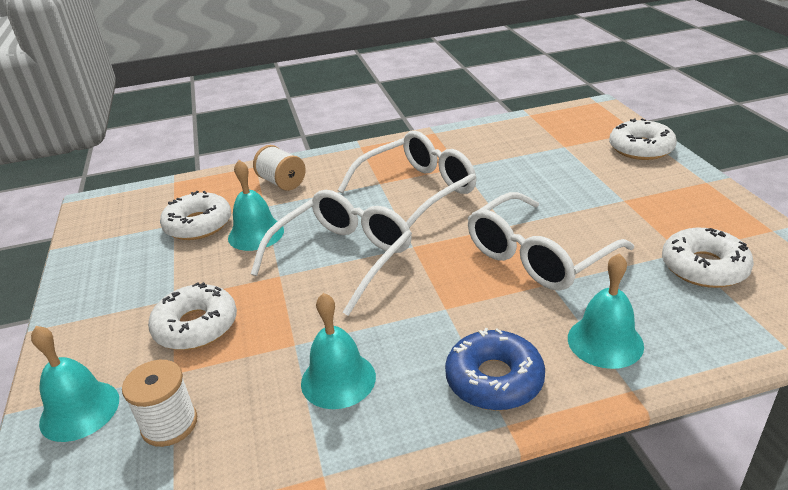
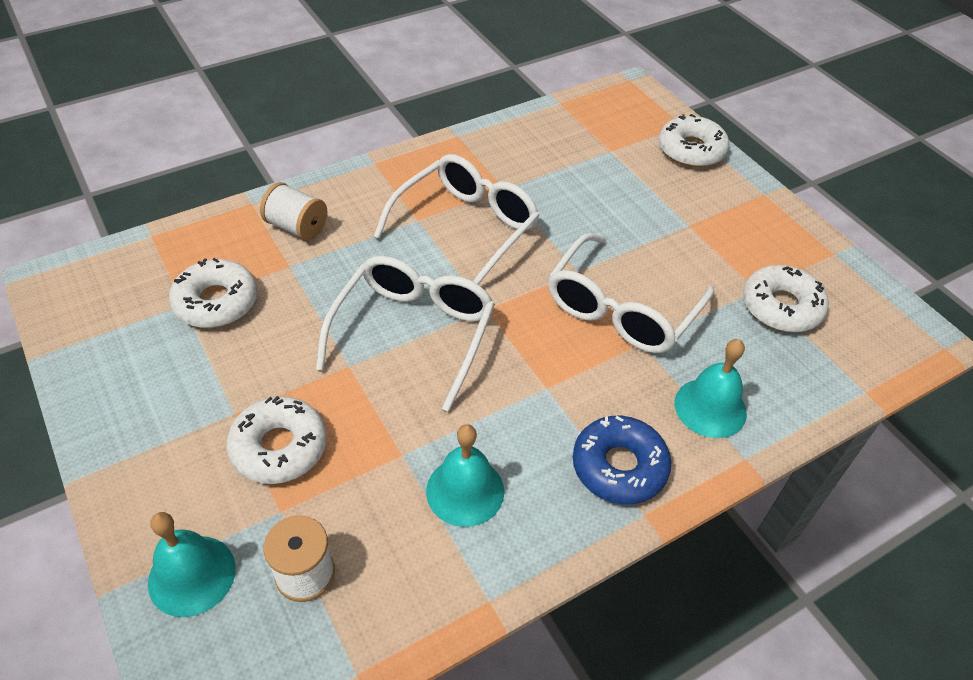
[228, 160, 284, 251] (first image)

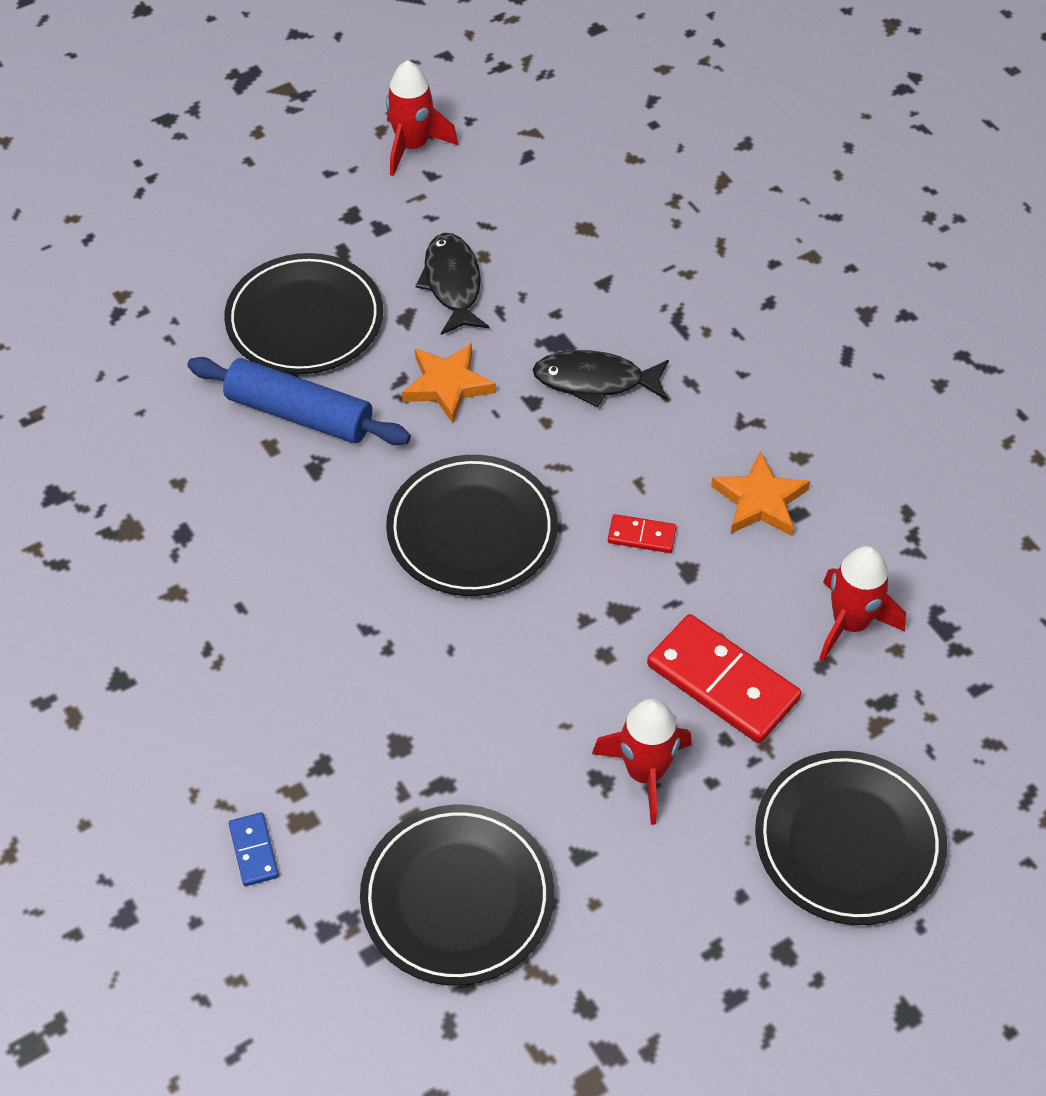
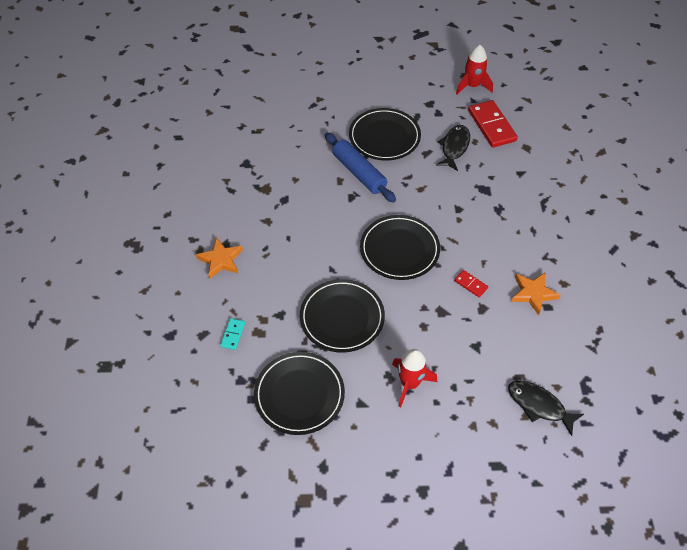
[196, 238, 243, 279]
[508, 381, 584, 436]
[819, 546, 906, 662] (first image)
[468, 100, 518, 148]
[300, 279, 385, 353]
[220, 318, 245, 350]

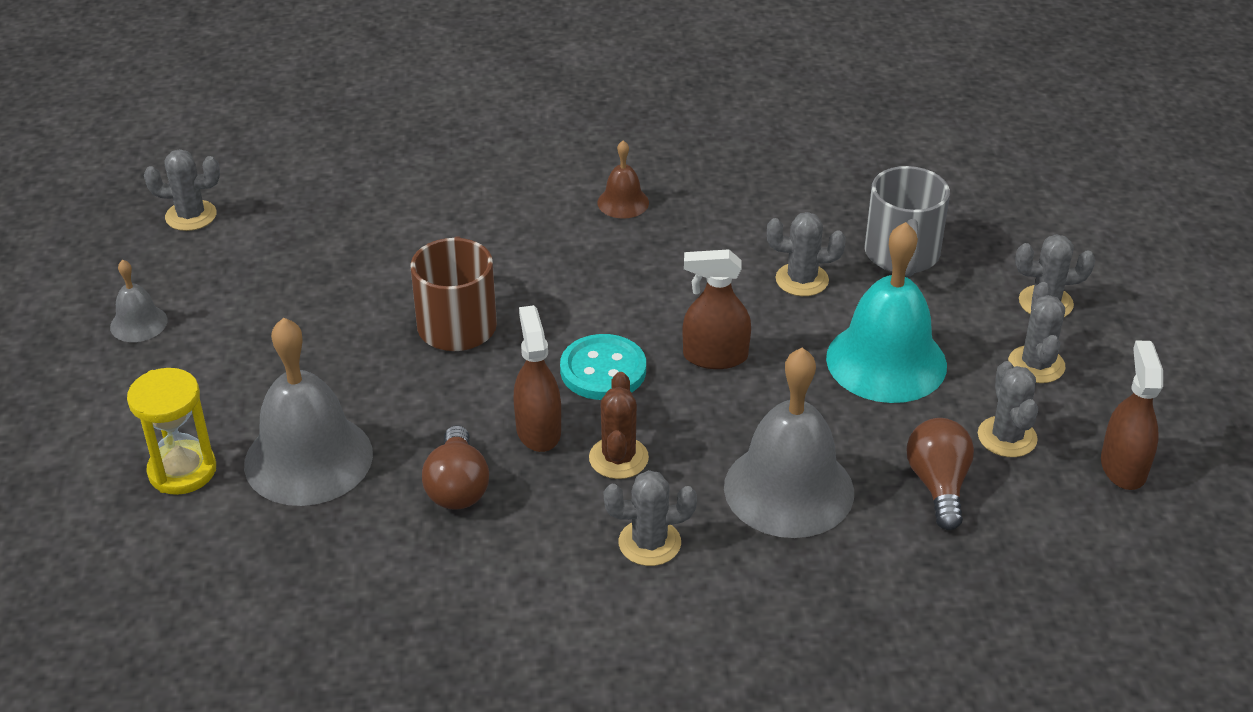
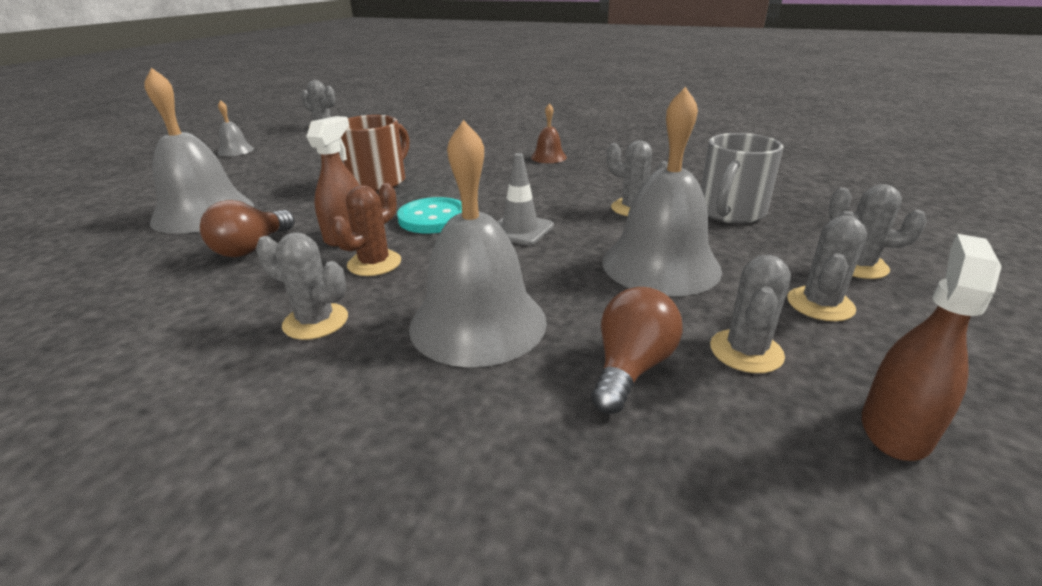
[602, 87, 722, 296]
[497, 153, 554, 245]
[127, 368, 216, 495] (first image)

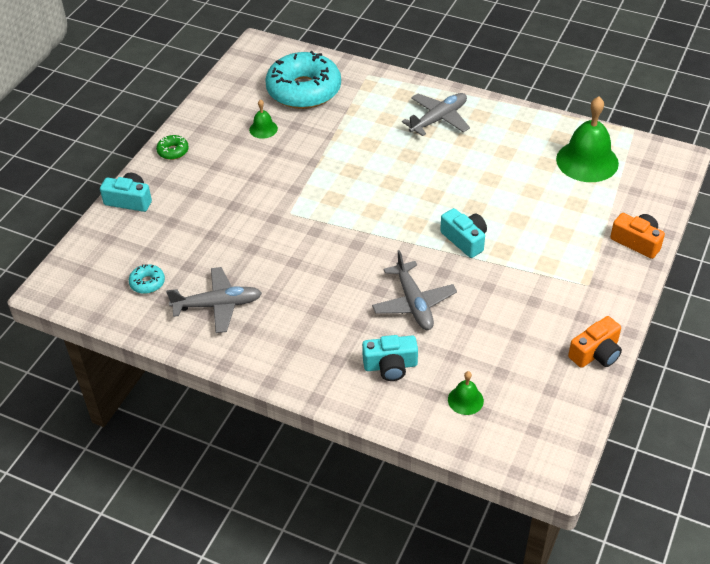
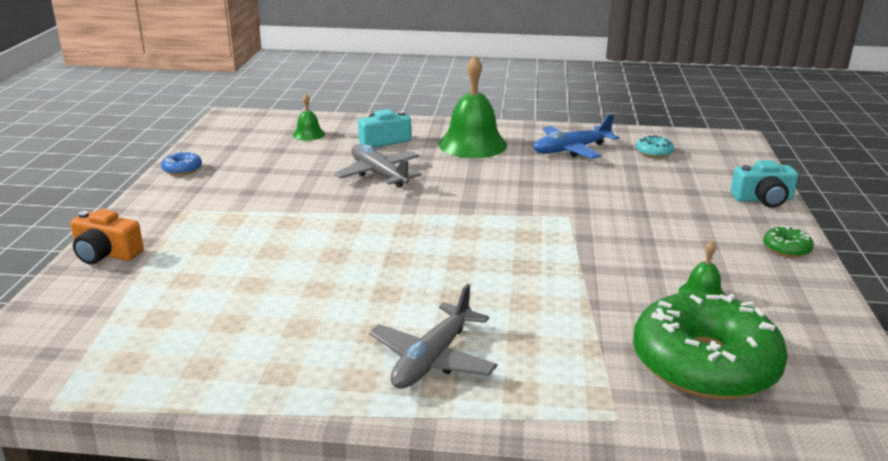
[633, 292, 788, 400]
[438, 55, 507, 158]
[440, 208, 487, 258] (first image)
[533, 114, 619, 159]
[161, 151, 202, 175]

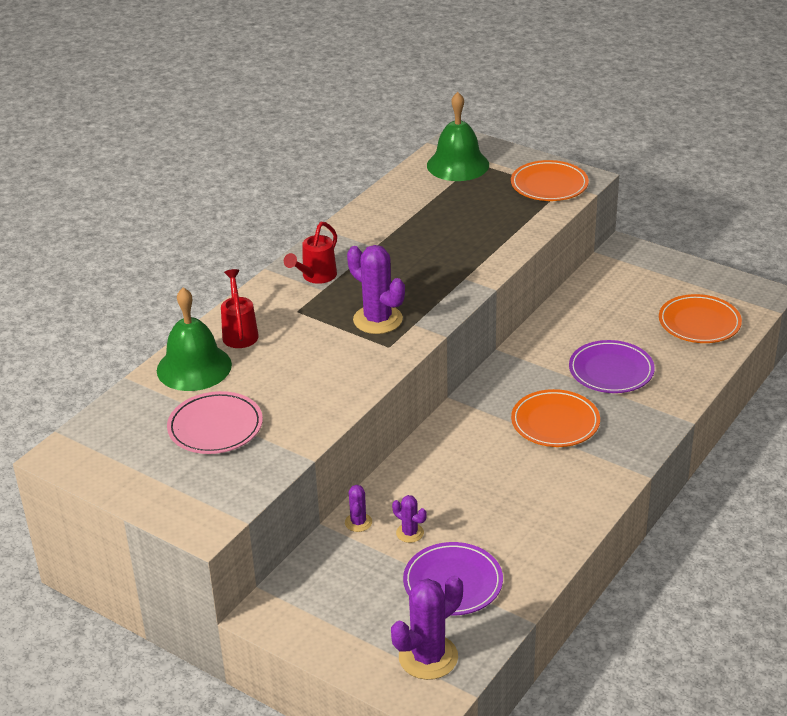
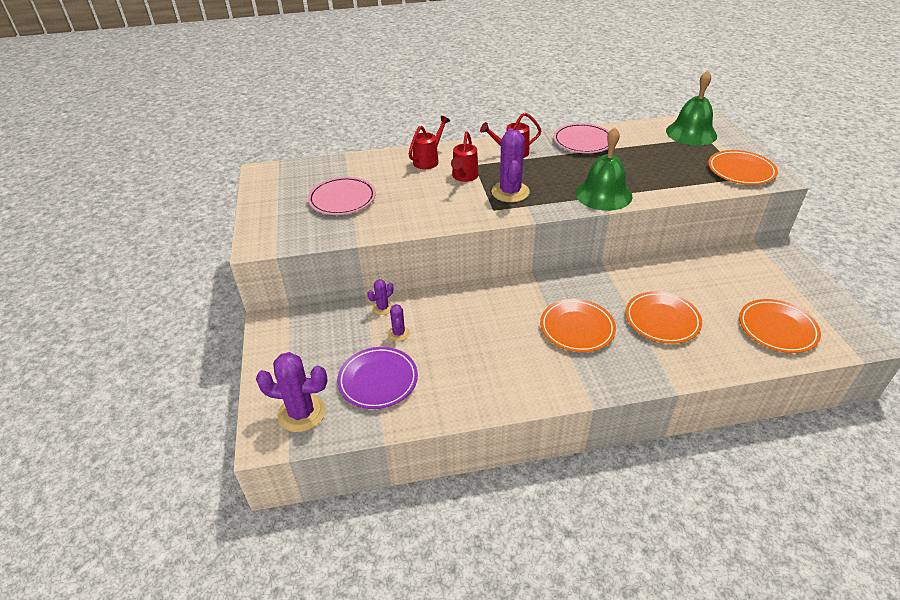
[575, 127, 632, 211]
[625, 291, 702, 344]
[553, 123, 609, 153]
[451, 131, 479, 182]

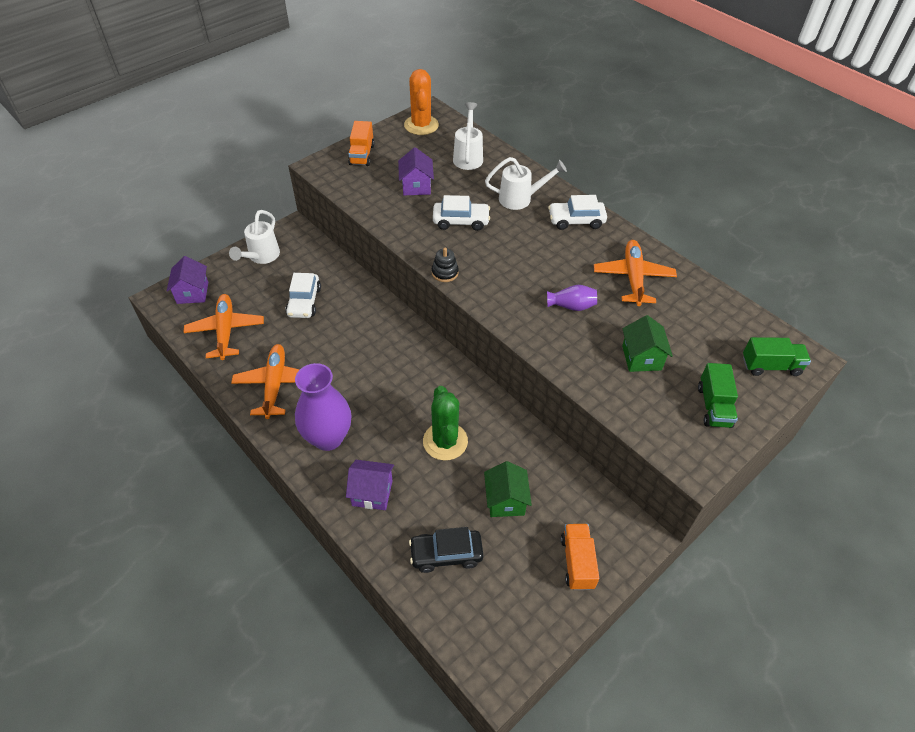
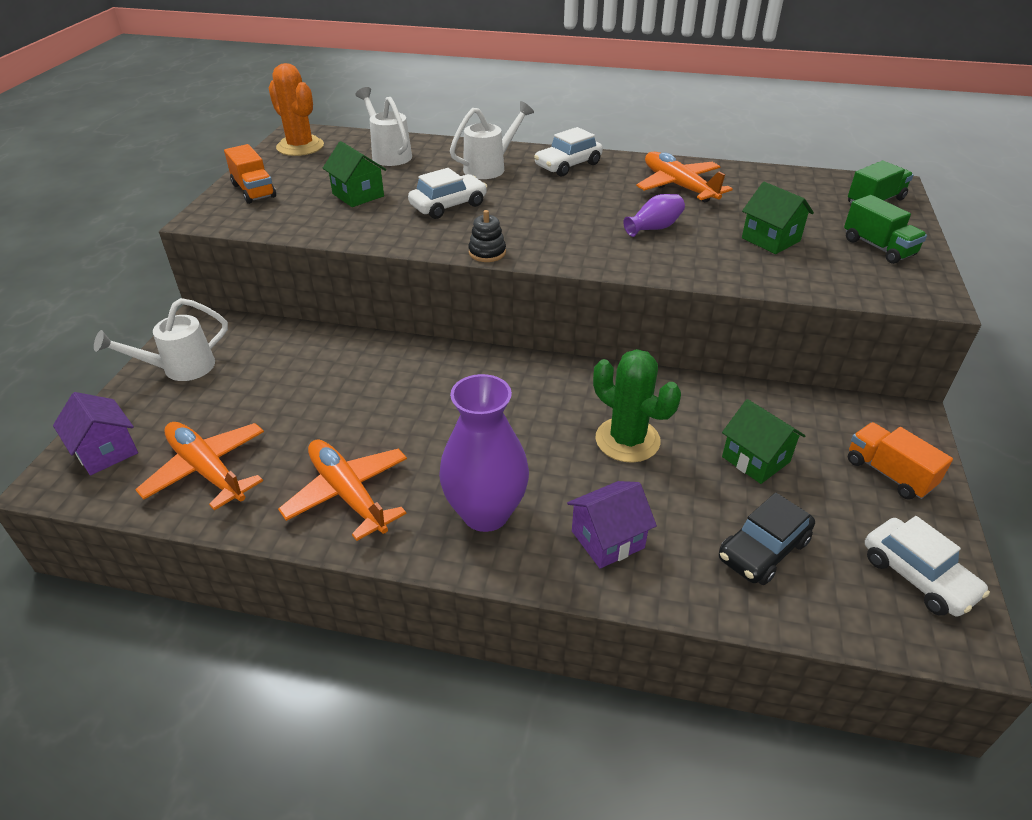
[323, 141, 386, 207]
[94, 298, 228, 381]
[865, 516, 990, 617]

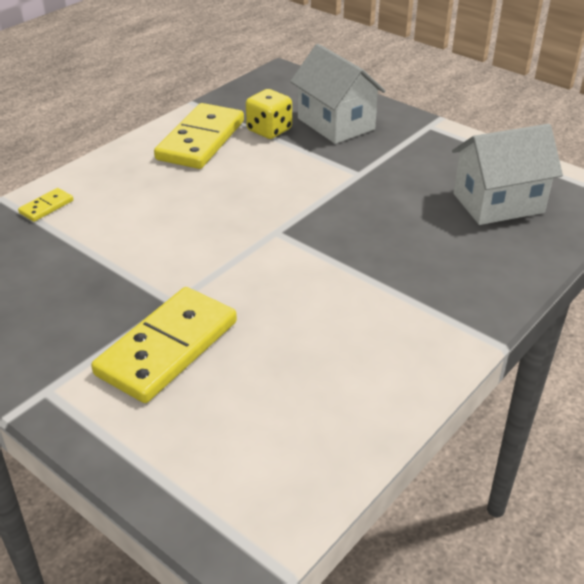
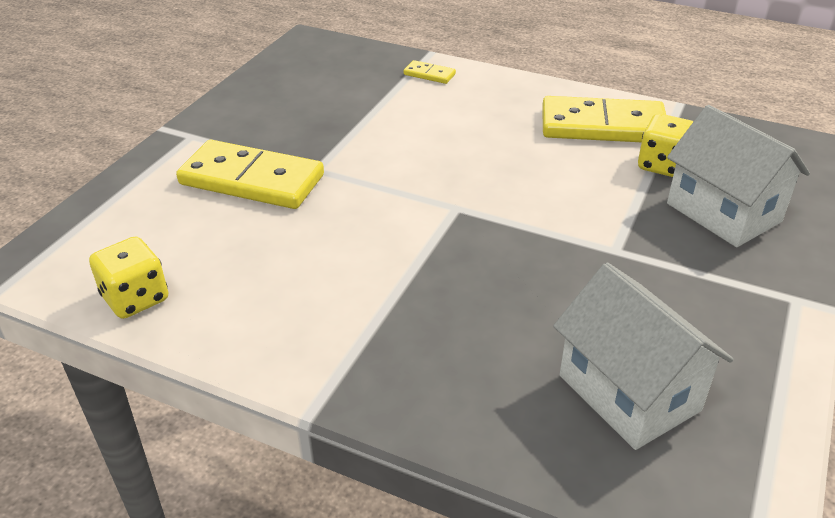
[667, 105, 810, 247]
[89, 237, 168, 319]

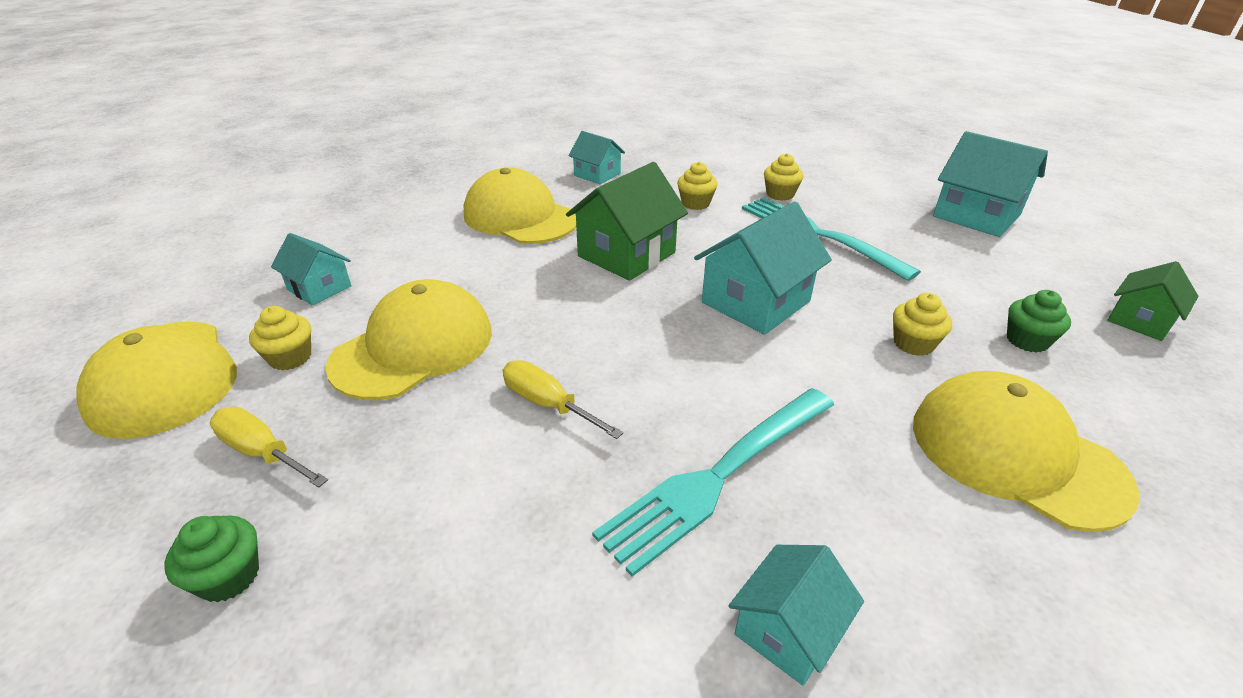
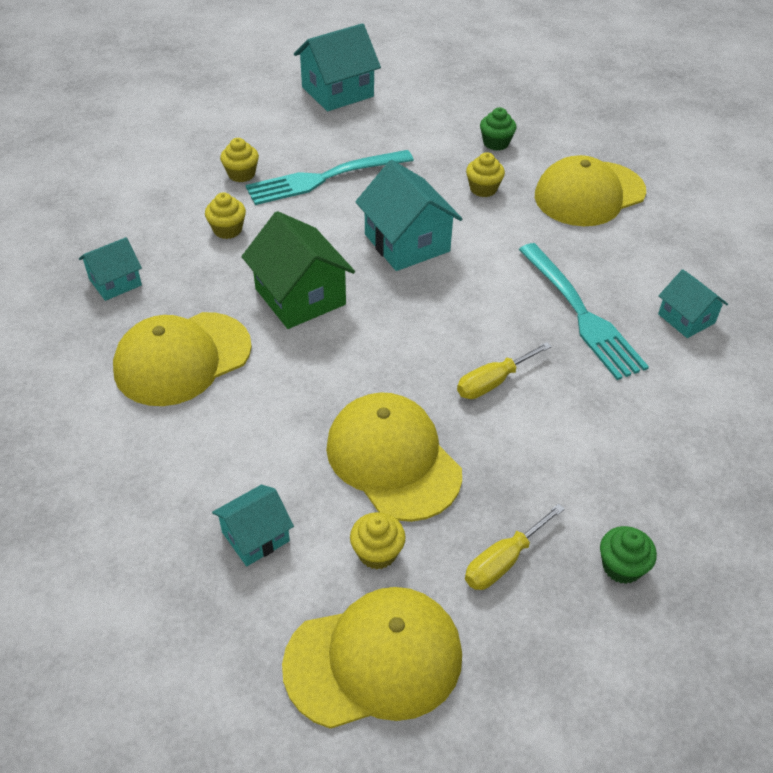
[1107, 261, 1198, 341] (first image)

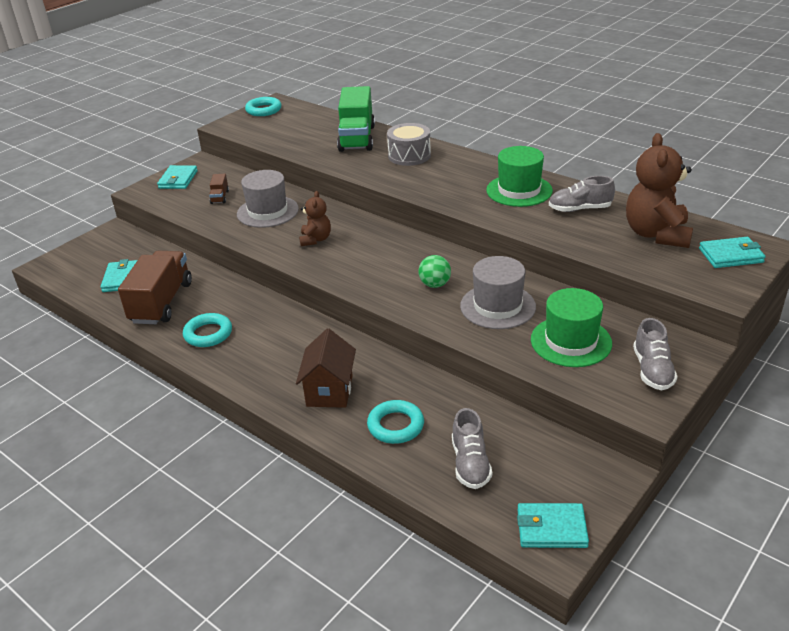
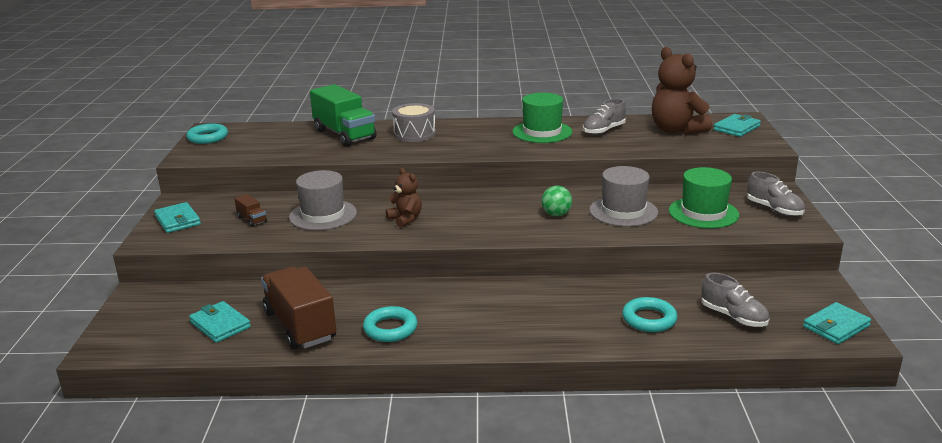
[296, 329, 356, 408] (first image)

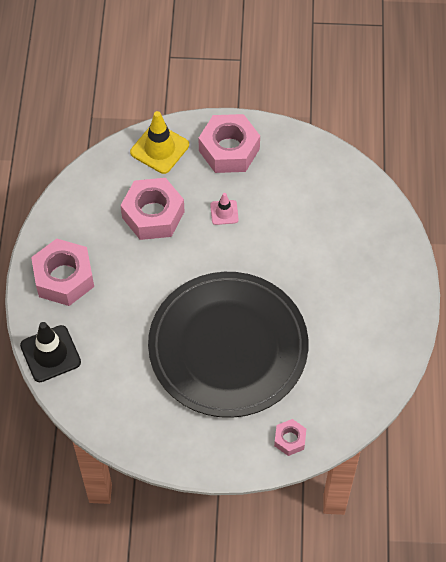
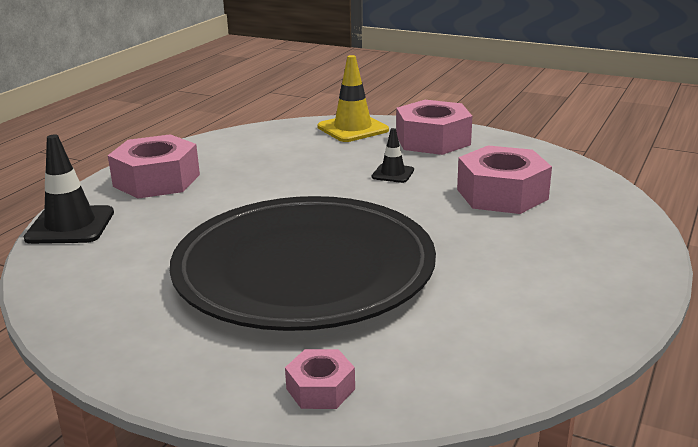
[457, 145, 552, 214]
[372, 128, 414, 183]

